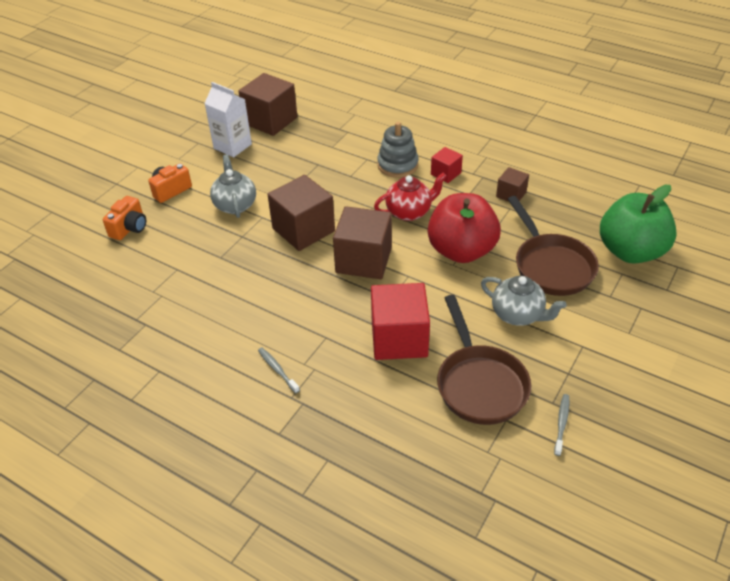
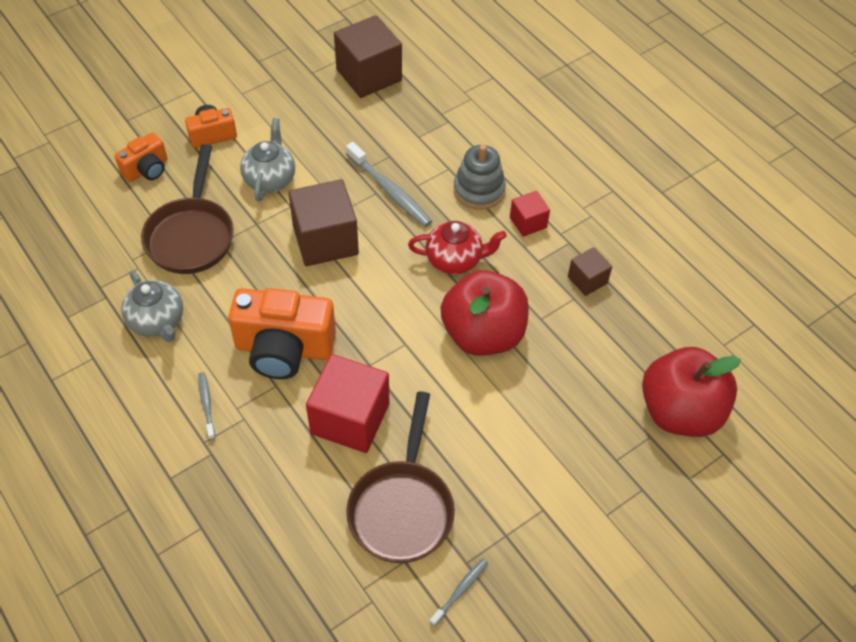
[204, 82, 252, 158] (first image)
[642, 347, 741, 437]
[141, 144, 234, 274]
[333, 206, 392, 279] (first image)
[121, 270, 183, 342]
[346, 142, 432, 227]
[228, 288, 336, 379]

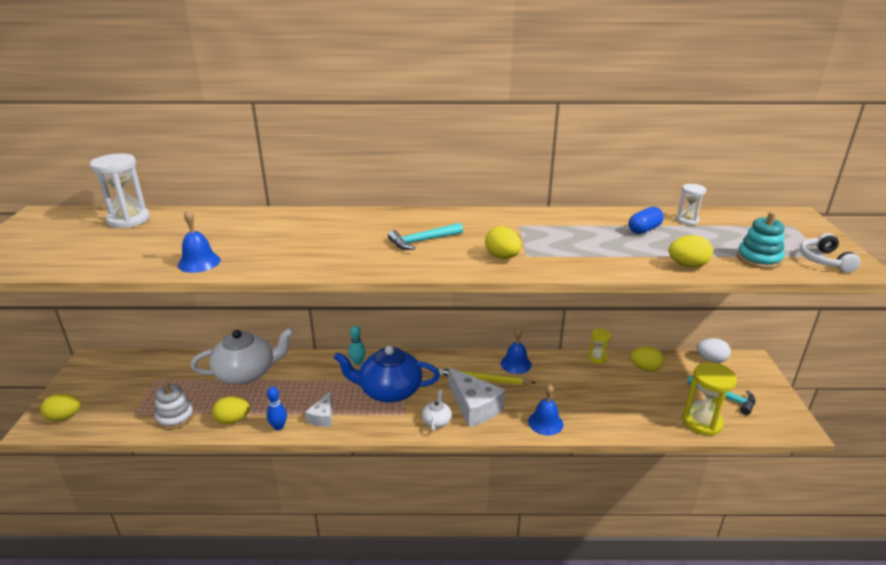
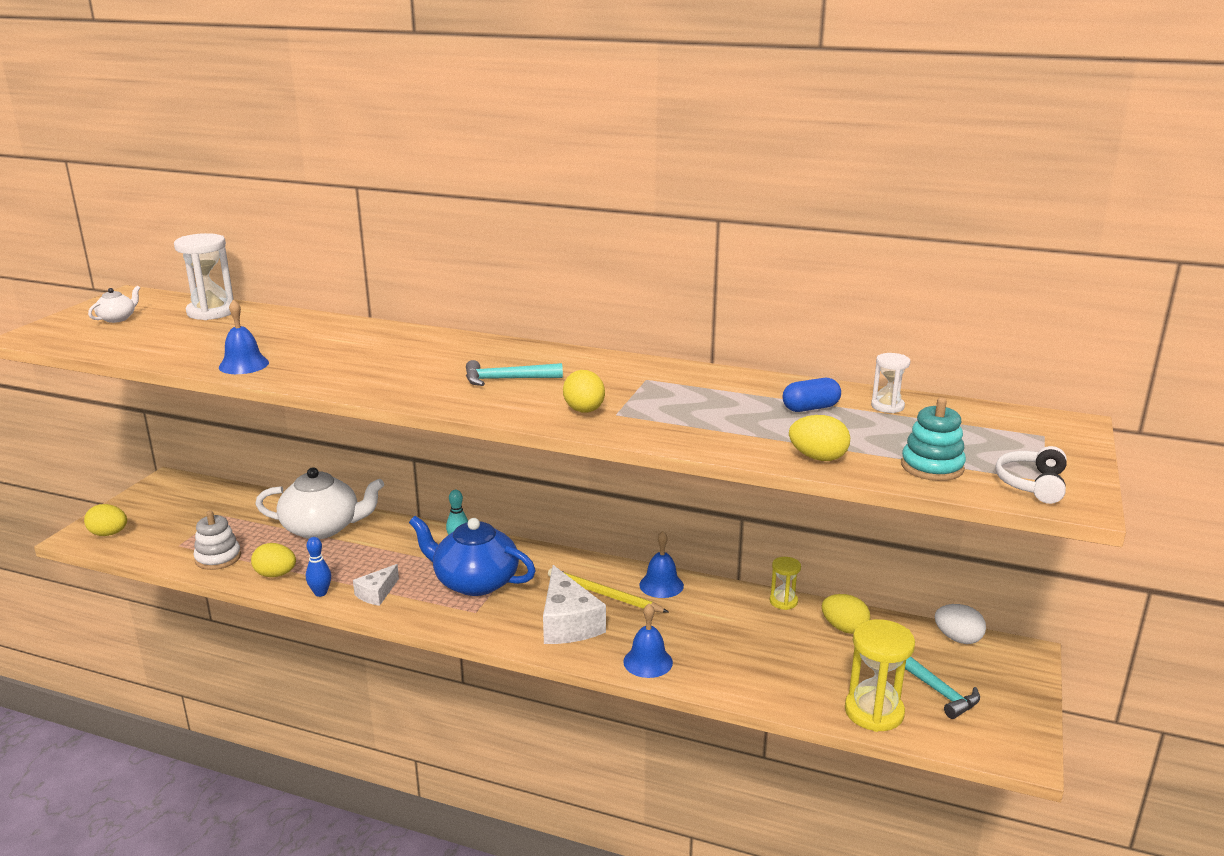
[88, 286, 140, 323]

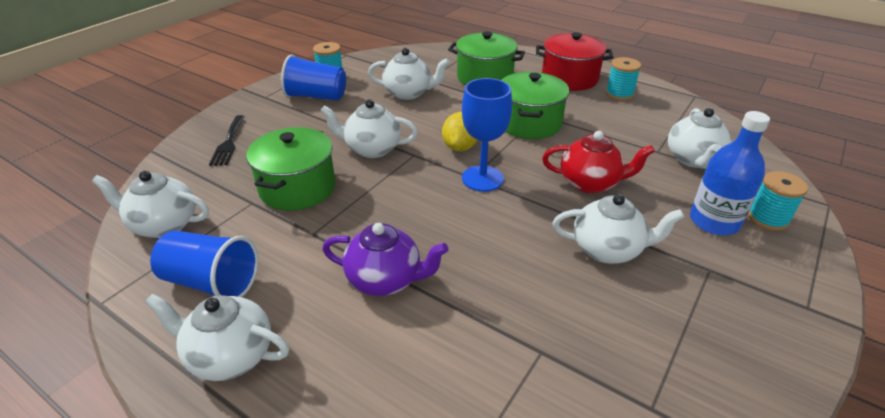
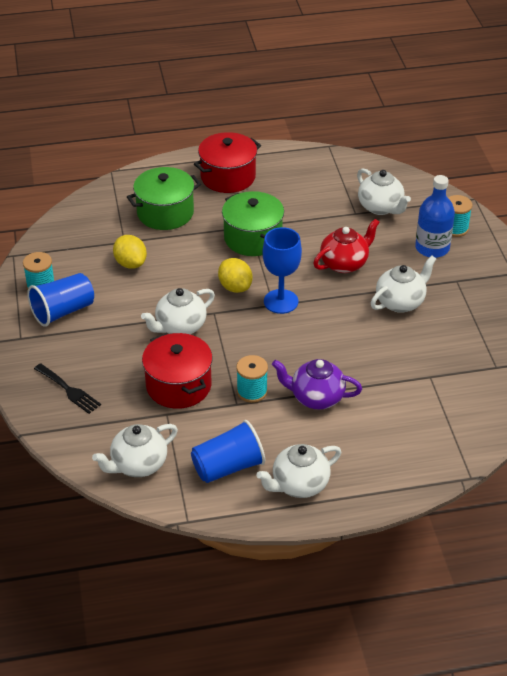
[113, 235, 147, 269]
[236, 355, 268, 403]
[142, 333, 213, 409]
[272, 359, 362, 410]

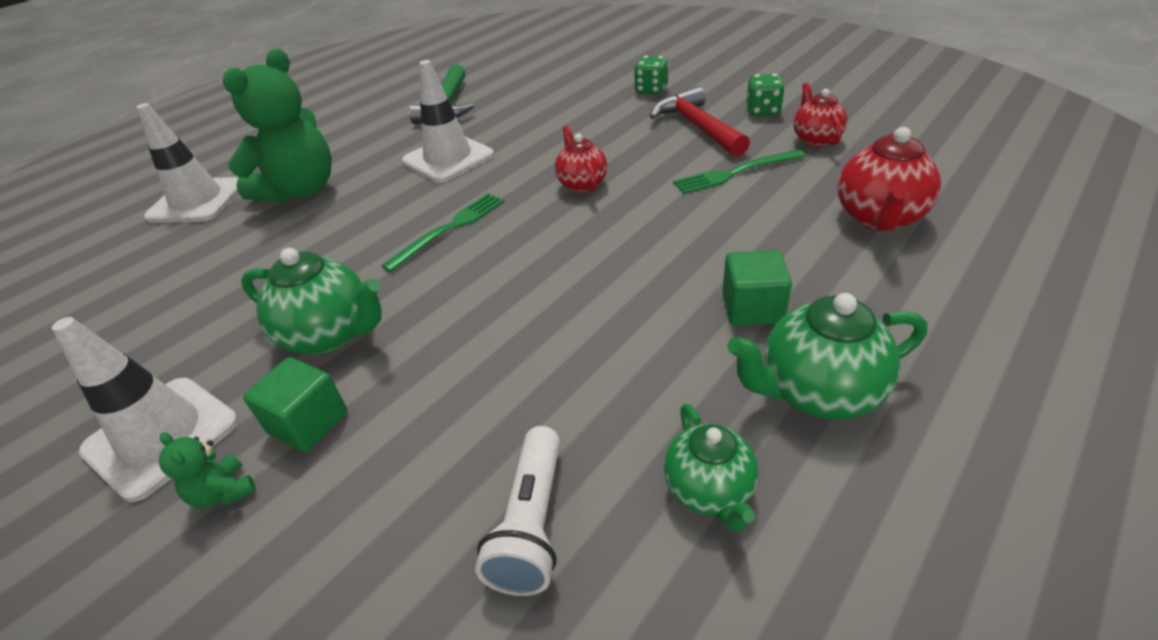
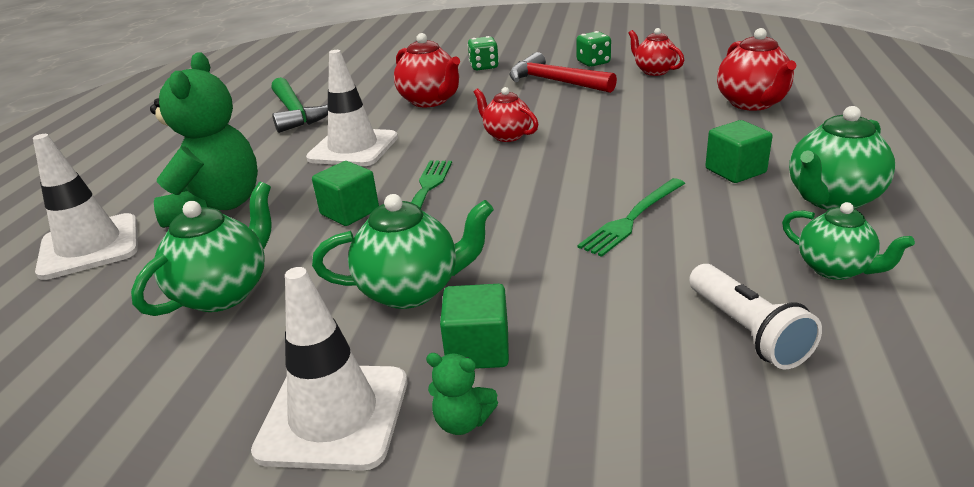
[578, 178, 685, 257]
[394, 33, 460, 107]
[312, 161, 379, 226]
[131, 182, 271, 316]

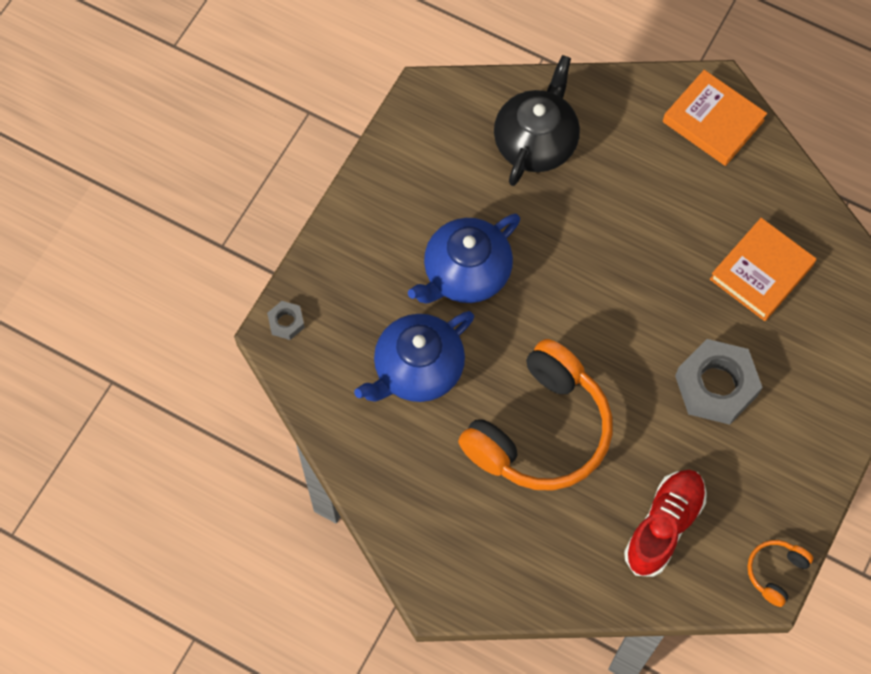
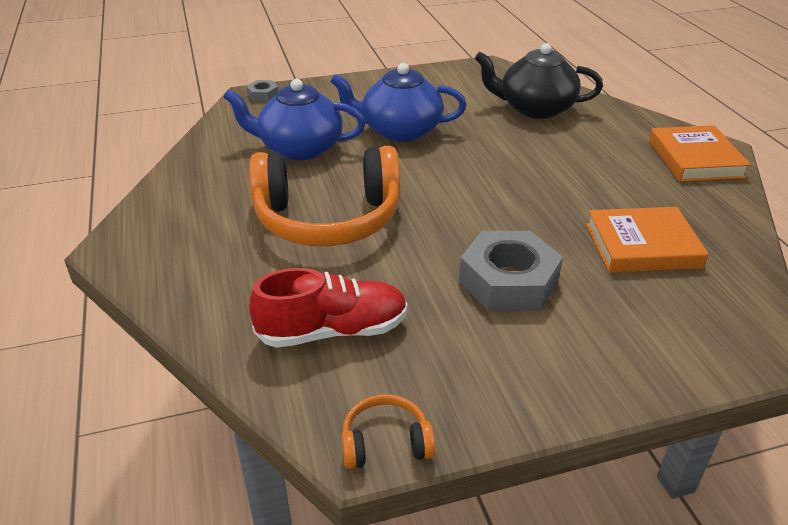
[475, 43, 603, 119]

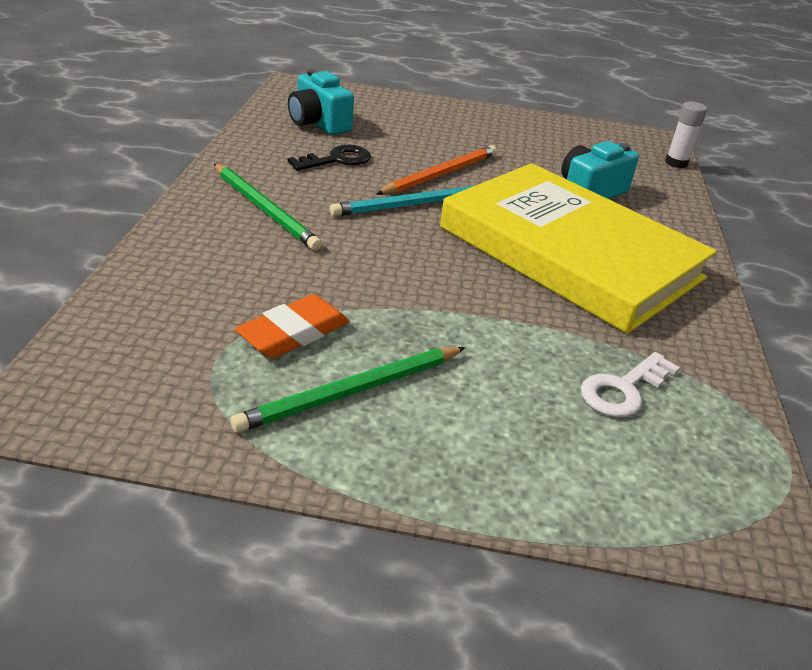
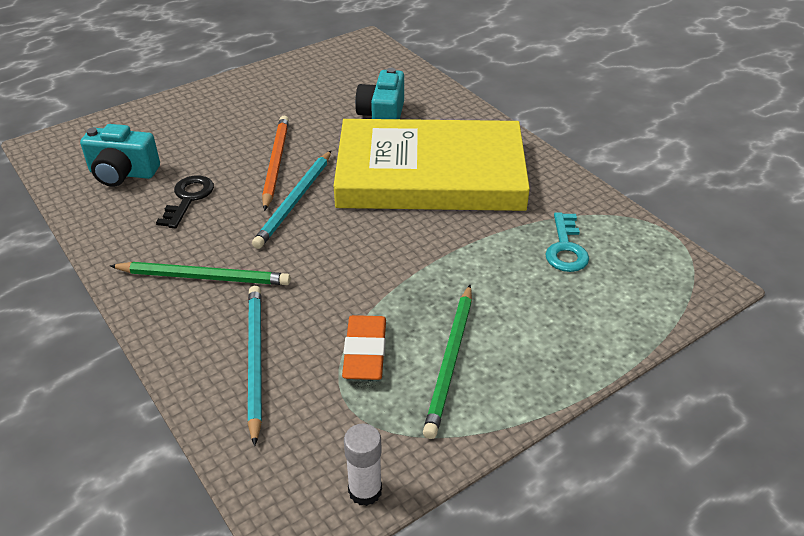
[344, 423, 382, 506]
[545, 212, 589, 272]
[248, 286, 262, 446]

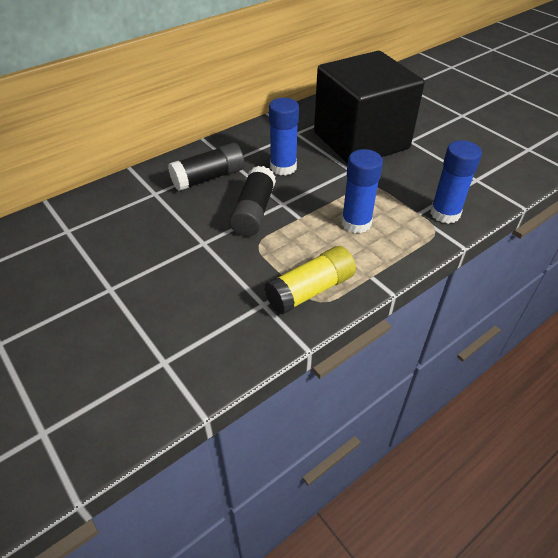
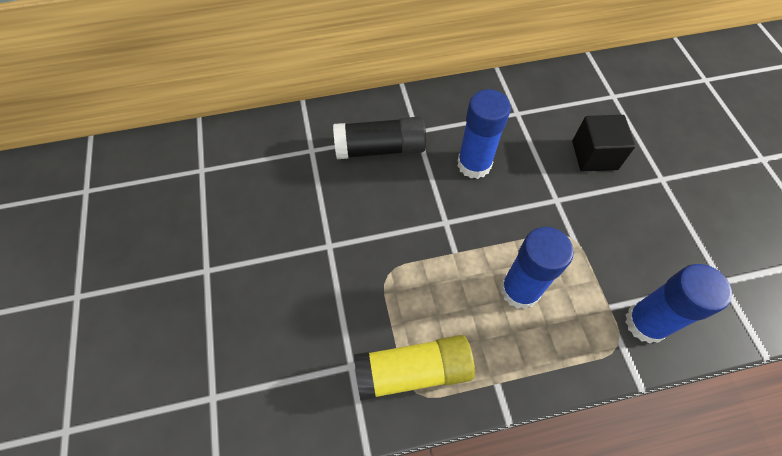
[572, 115, 636, 171]
[229, 166, 276, 236] (first image)

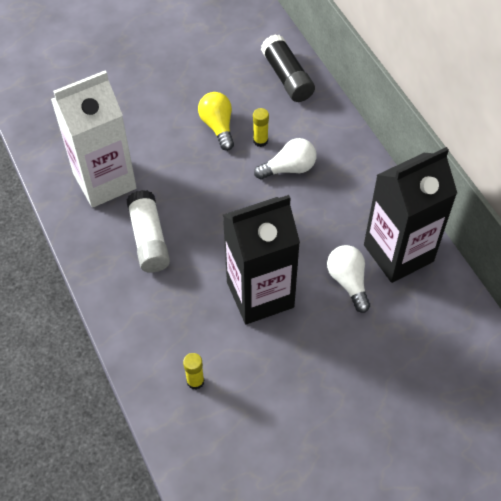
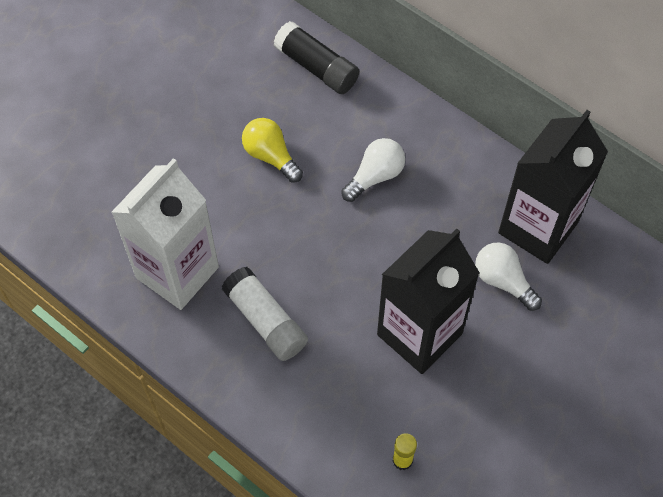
[253, 108, 269, 147] (first image)

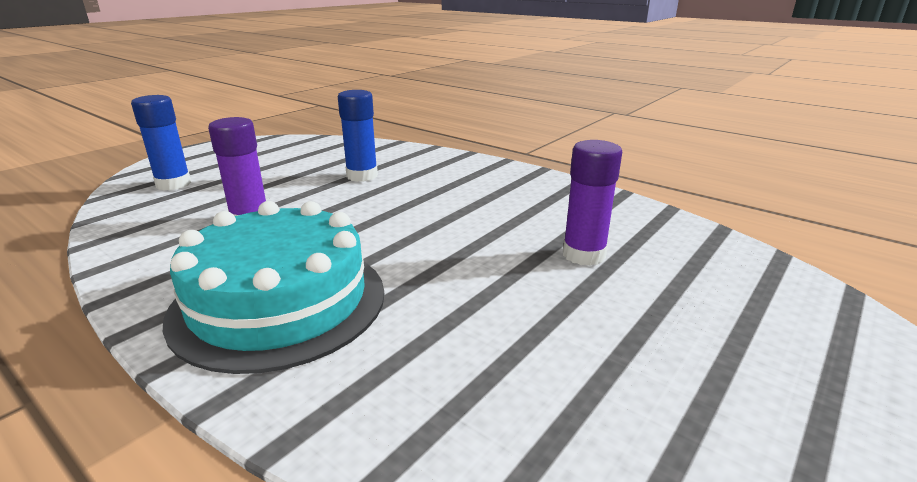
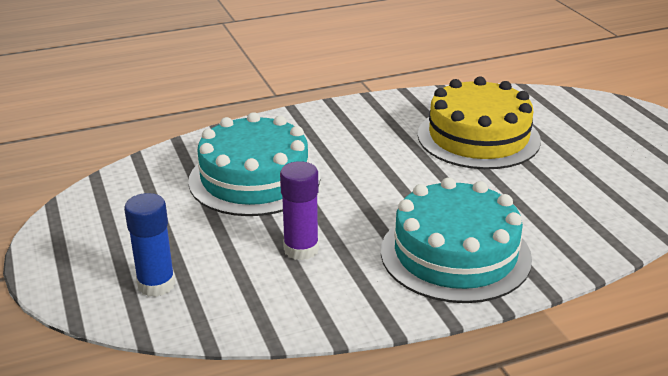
[188, 112, 321, 216]
[418, 77, 541, 169]

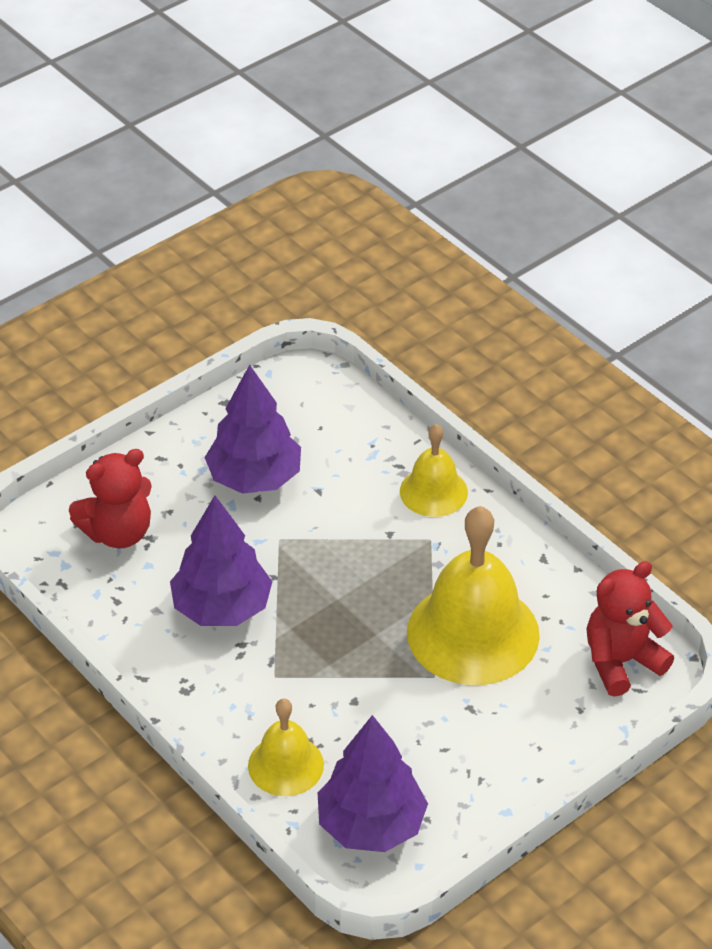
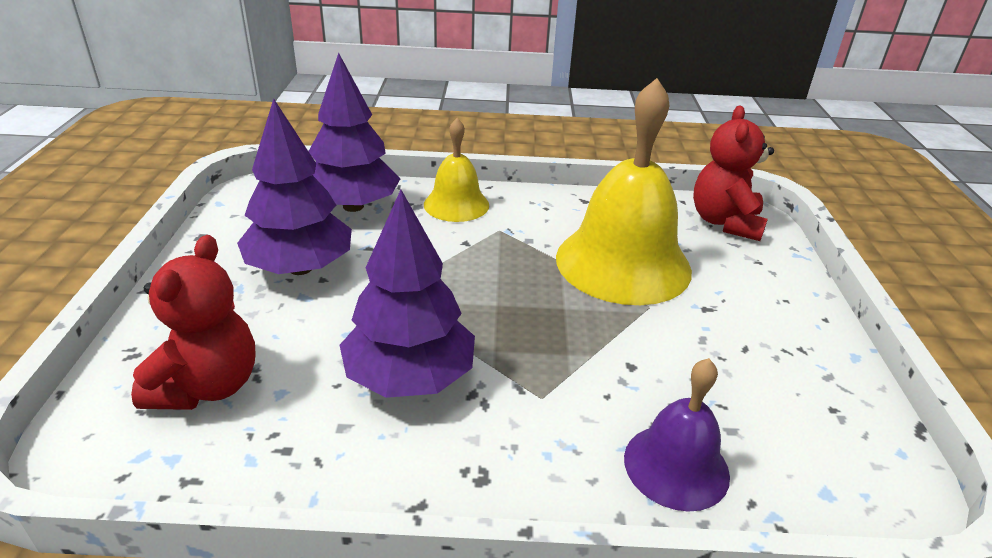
[624, 358, 730, 512]
[308, 53, 401, 212]

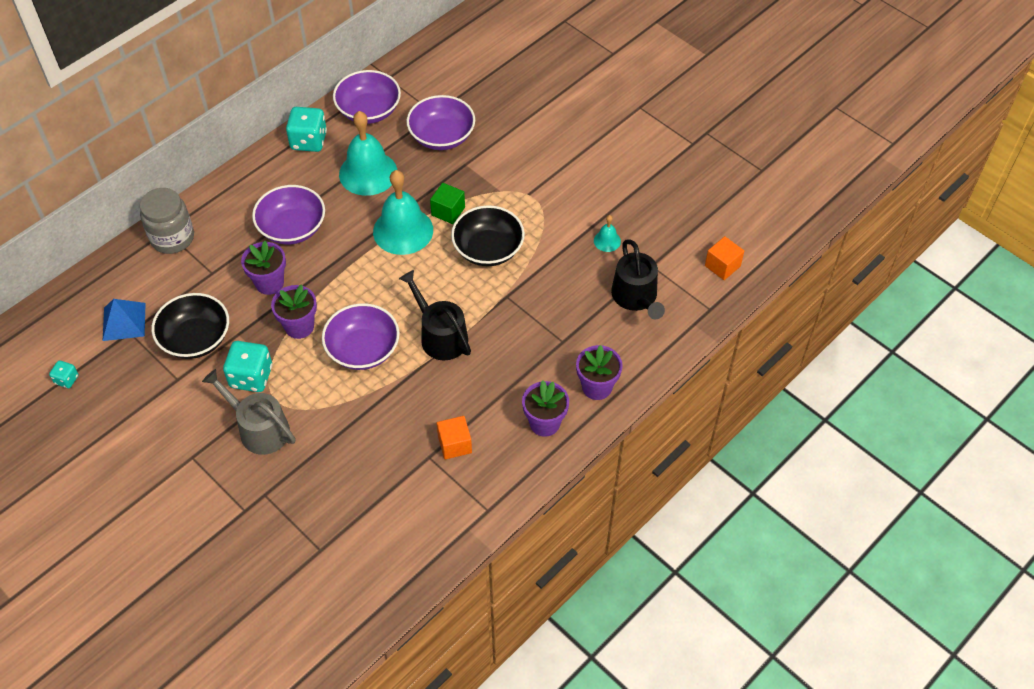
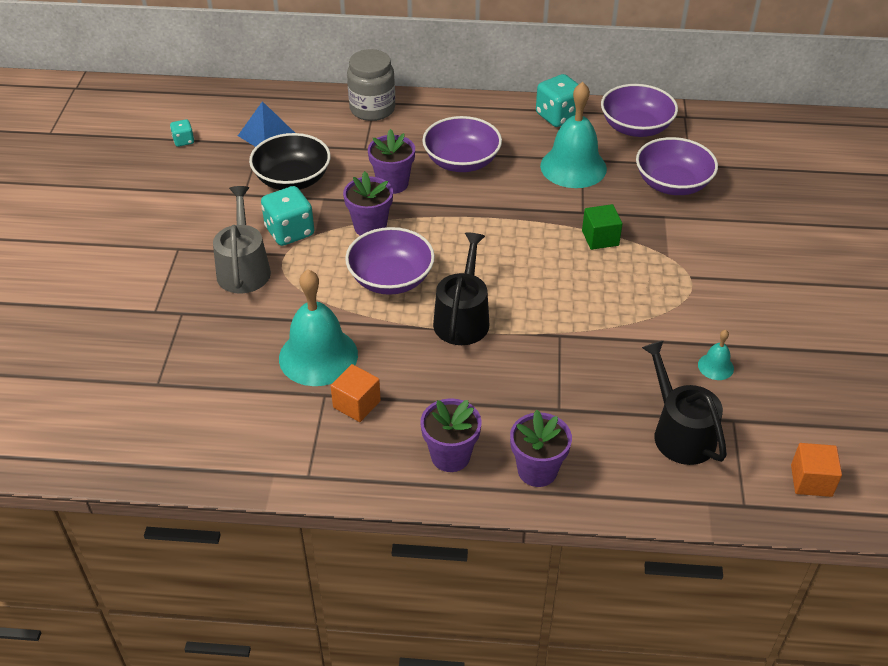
[279, 269, 358, 386]
[451, 205, 525, 266] (first image)
[642, 340, 727, 465]

